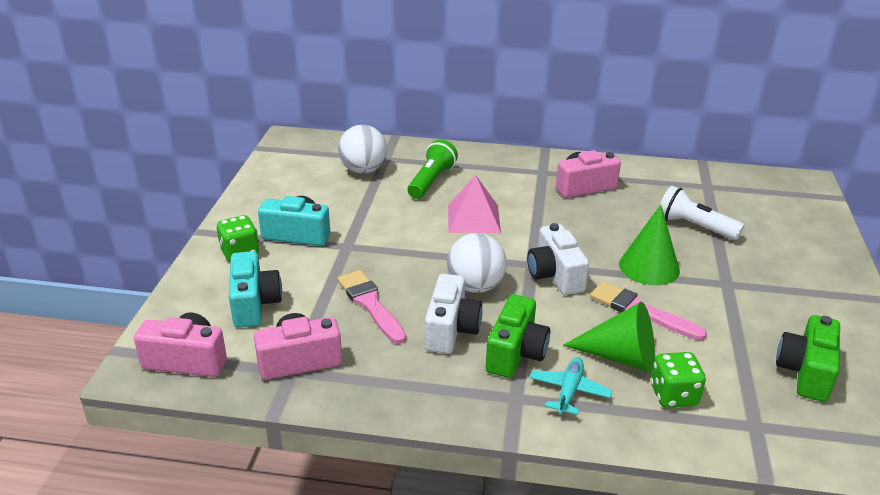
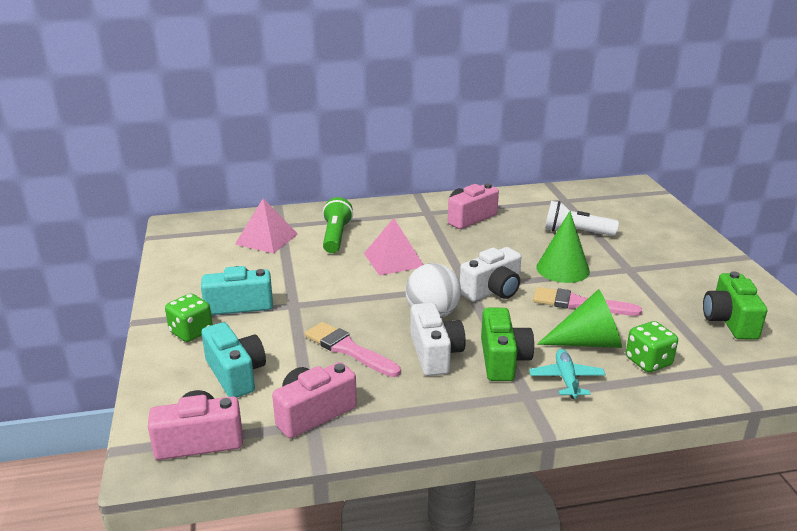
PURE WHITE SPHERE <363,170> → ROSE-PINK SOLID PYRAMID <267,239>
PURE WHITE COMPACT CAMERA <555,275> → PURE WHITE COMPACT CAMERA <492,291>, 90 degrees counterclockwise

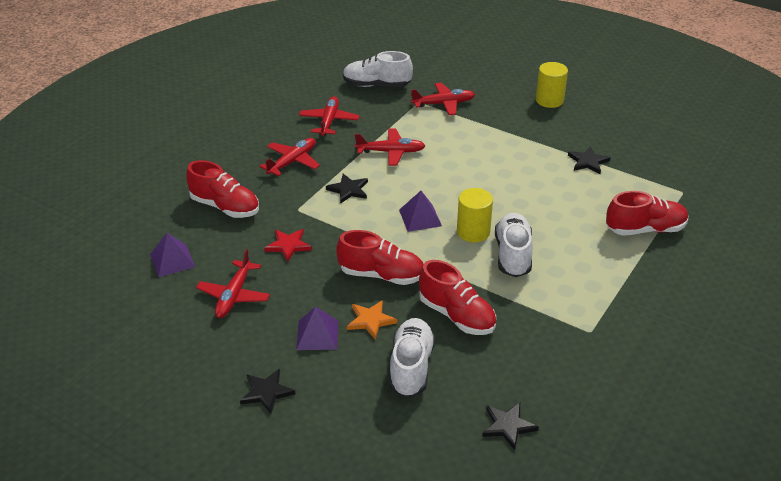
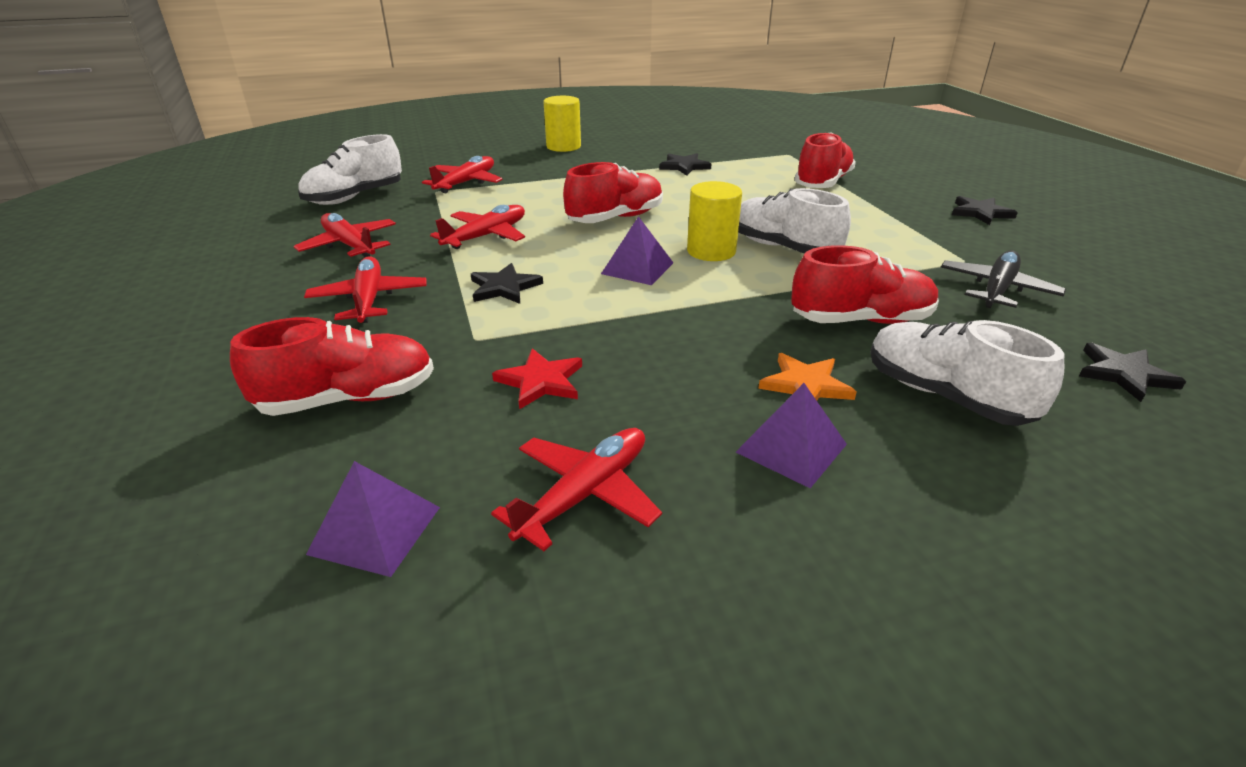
CRIMSON AEROPLANE <234,295> → CRIMSON AEROPLANE <584,494>, 105 degrees counterclockwise
JET-BLACK STAR SHAPE <266,392> → JET-BLACK STAR SHAPE <980,213>, move
CRIMSON LACE-UP SHOE <381,275> → CRIMSON LACE-UP SHOE <615,218>, move
- → JET-BLACK AEROPLANE <996,289>

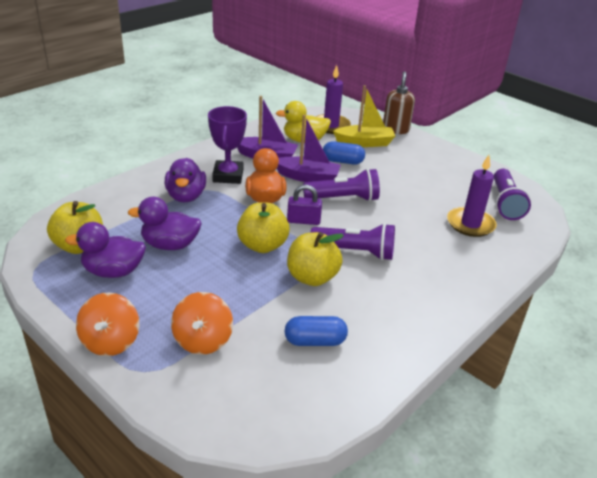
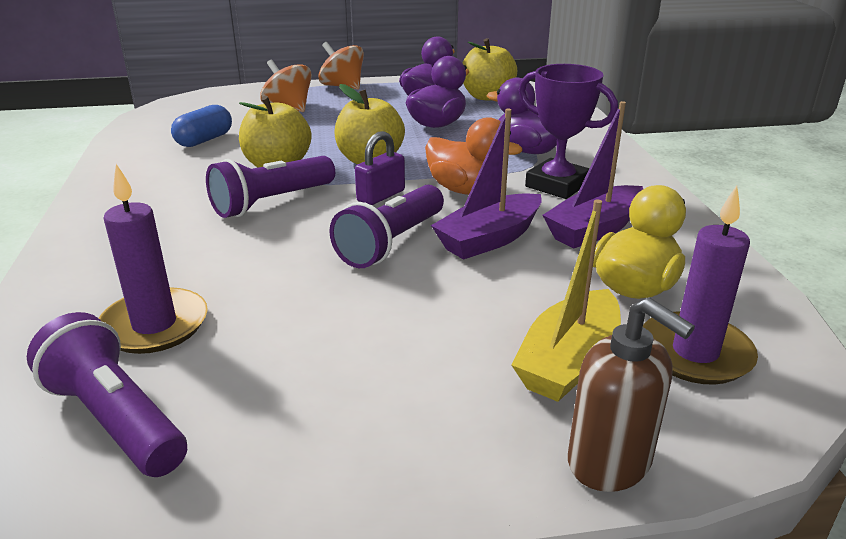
BLUE PILL SHAPE <342,161> → -

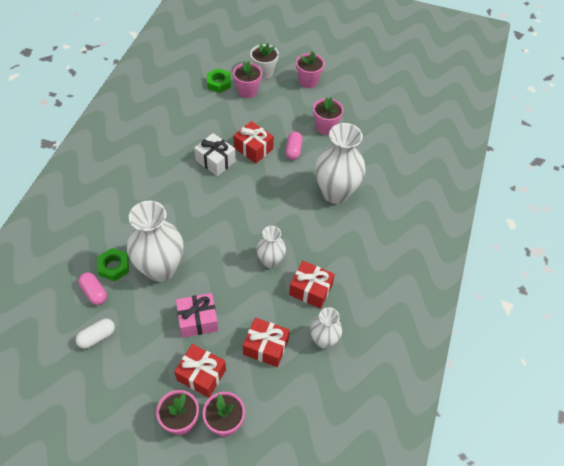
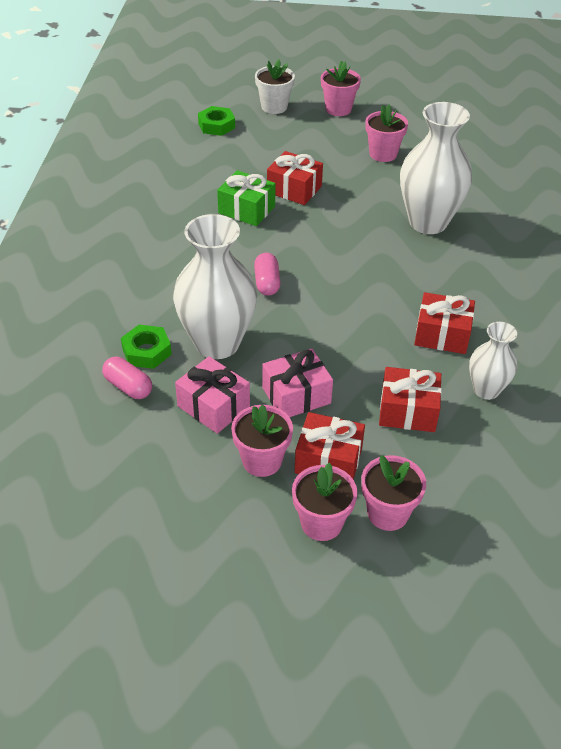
PURE WHITE PILL SHAPE <97,337> → -
PURE WHITE WRAPPED GIFT <215,161> → EMERALD WRAPPED GIFT <246,209>
ROSE-PINK FLOWER POT <247,91> → ROSE-PINK FLOWER POT <262,461>, move
PURE WHITE TALL VASE <270,261> → -
ROSE-PINK PILL SHAPE <293,150> → ROSE-PINK PILL SHAPE <267,283>, move
- → ROSE-PINK WRAPPED GIFT <213,406>

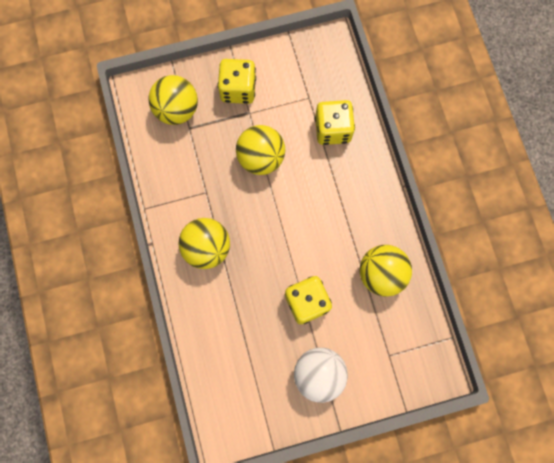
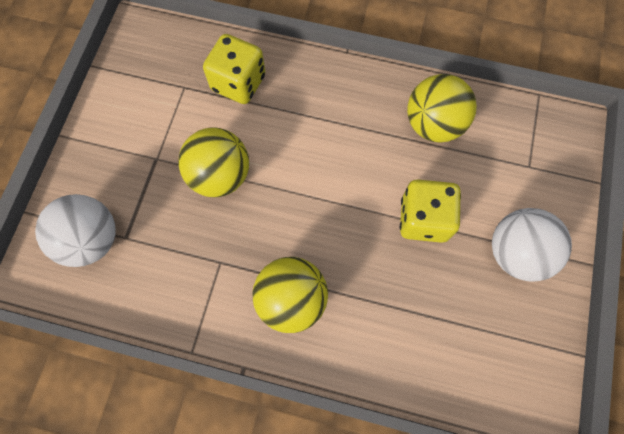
YELLOW SPHERE <177,110> → PURE WHITE SPHERE <92,240>
YELLOW DIE <238,89> → -

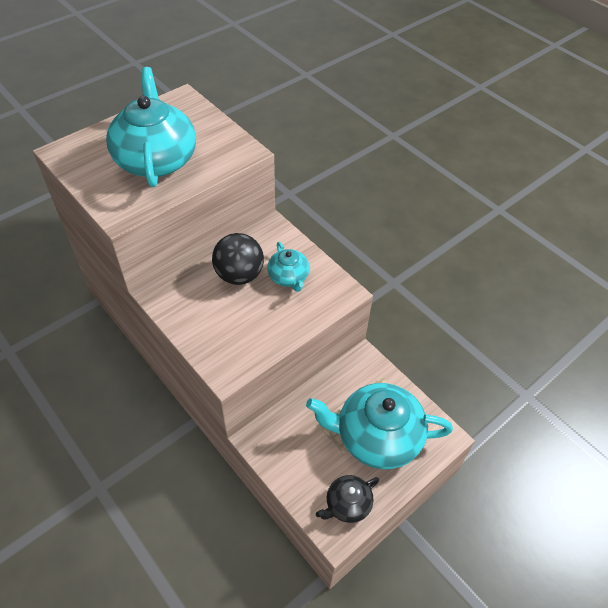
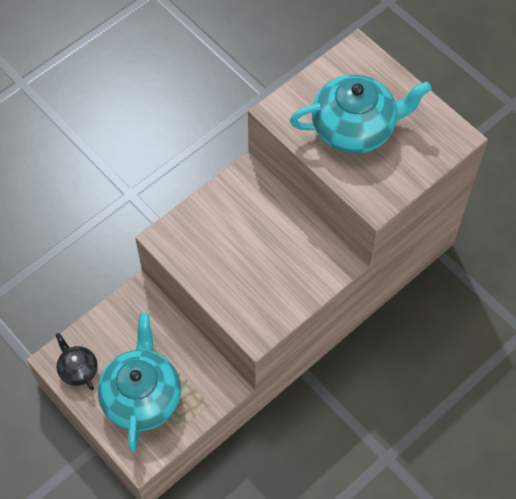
JET-BLACK SPHERE <239,275> → -
TEAL TEA POT <288,277> → -

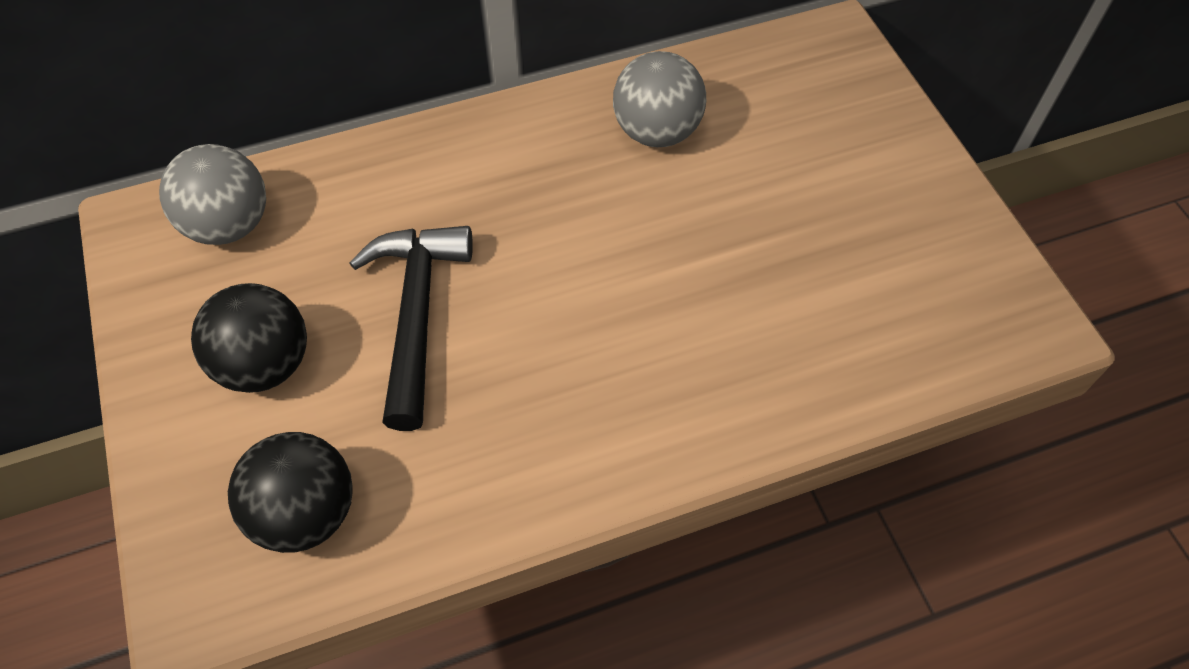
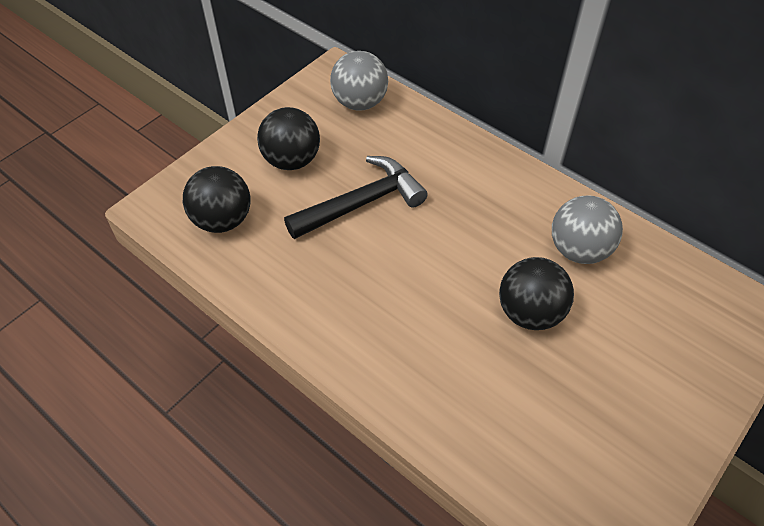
- → JET-BLACK SPHERE <530,312>

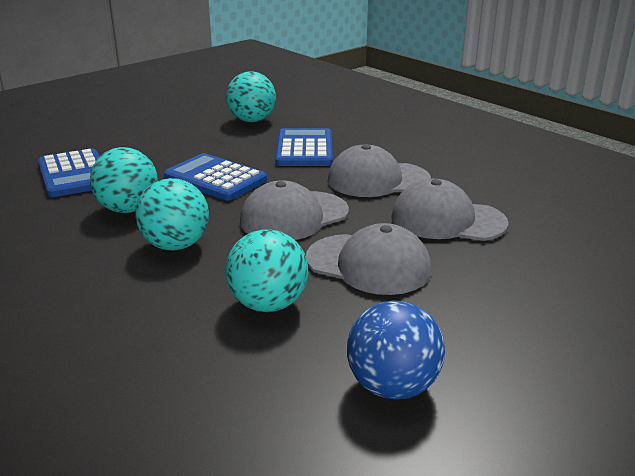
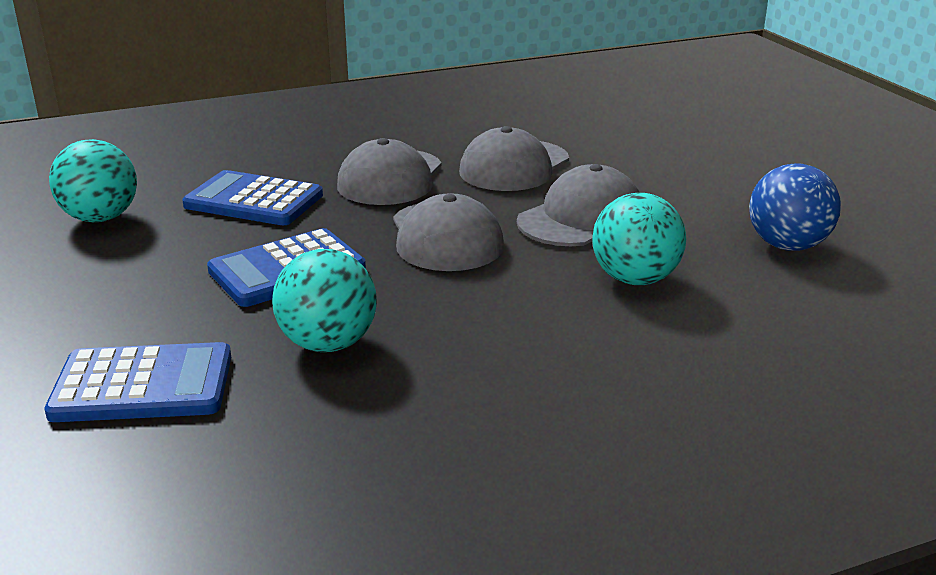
TEAL SPHERE <176,245> → -

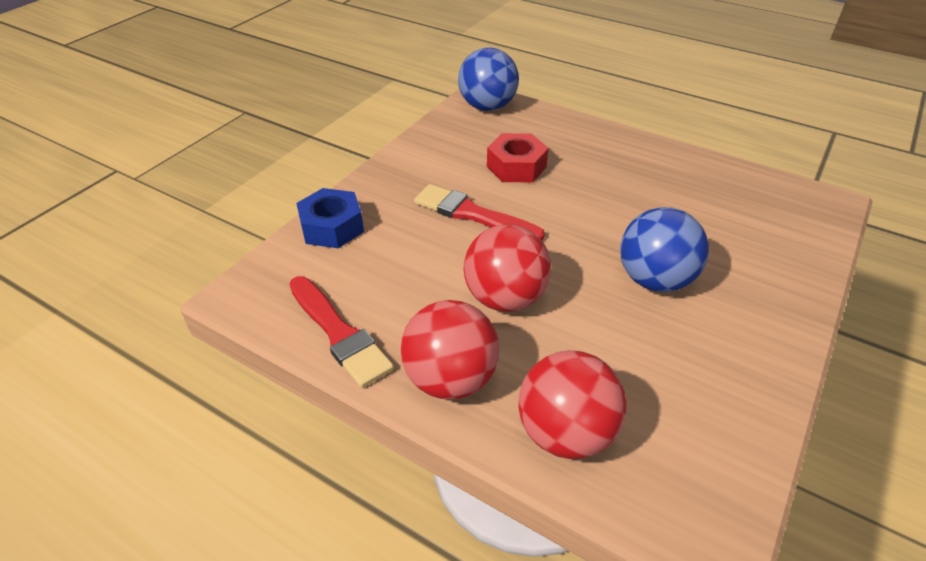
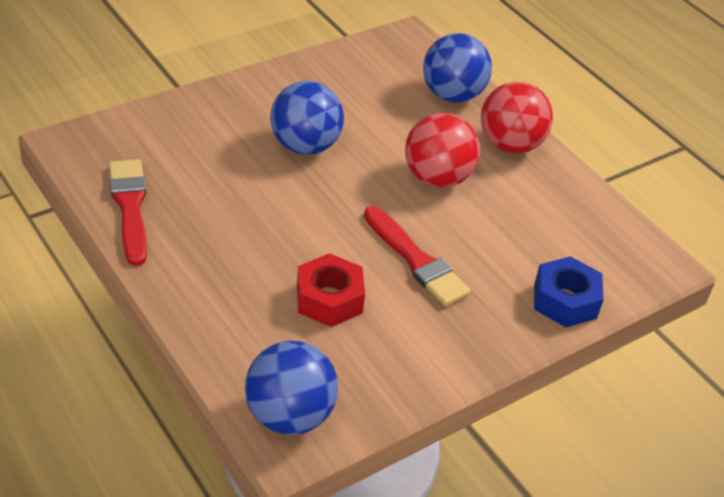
CRIMSON PAINT BRUSH <339,334> → CRIMSON PAINT BRUSH <130,207>, move
CRIMSON SPHERE <565,433> → BLUE SPHERE <452,95>

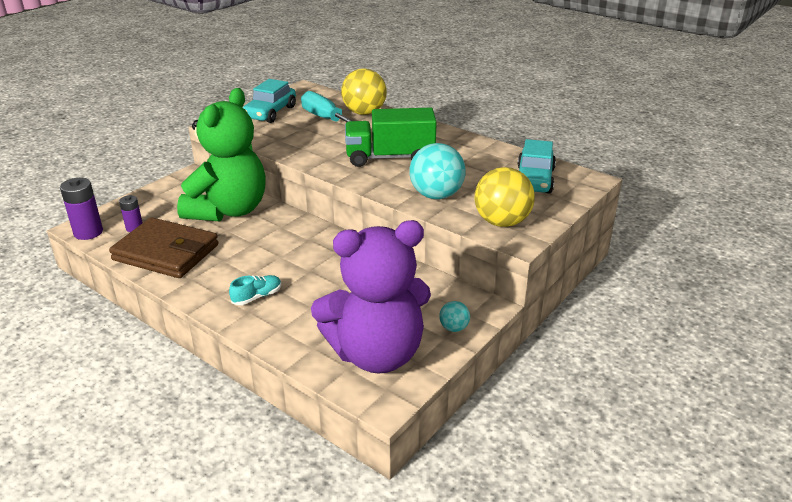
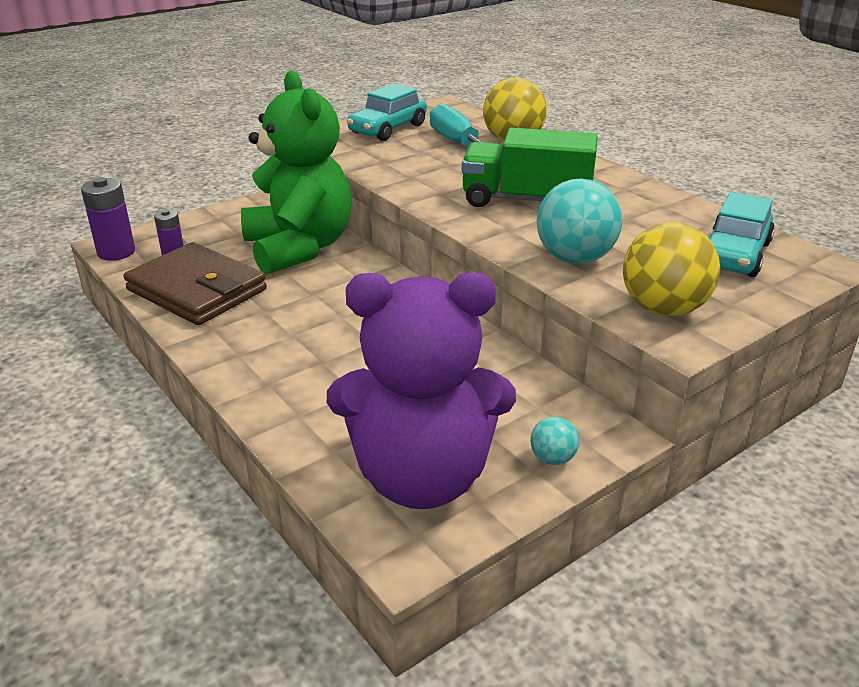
EMERALD STUFFED BEAR <229,210> → EMERALD STUFFED BEAR <299,248>, 60 degrees counterclockwise
TEAL LACE-UP SHOE <257,297> → -

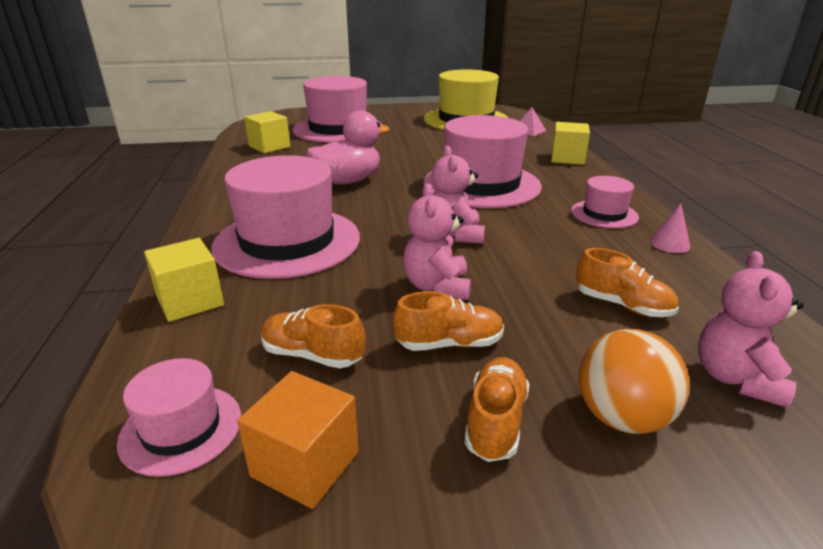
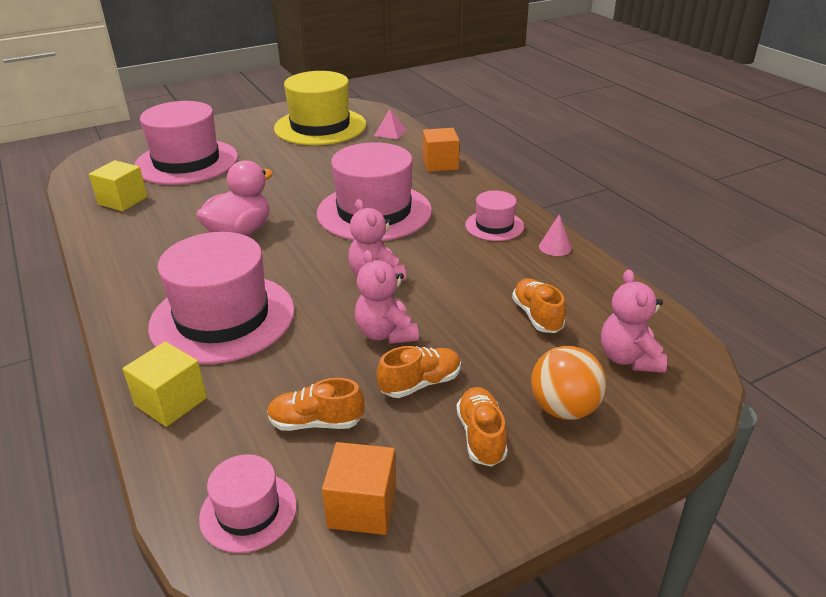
YELLOW BLOCK <567,158> → ORANGE-COLOURED BLOCK <440,164>
ORANGE-COLOURED LACE-UP SHOE <622,305> → ORANGE-COLOURED LACE-UP SHOE <537,316>, 120 degrees counterclockwise

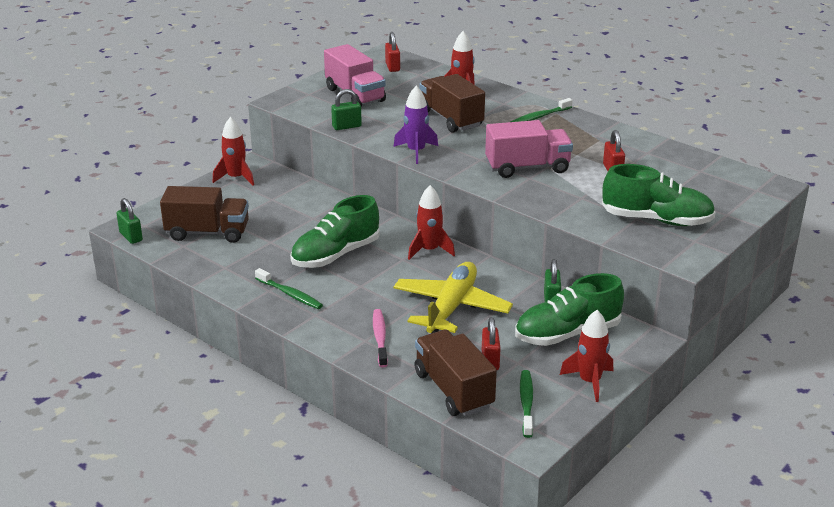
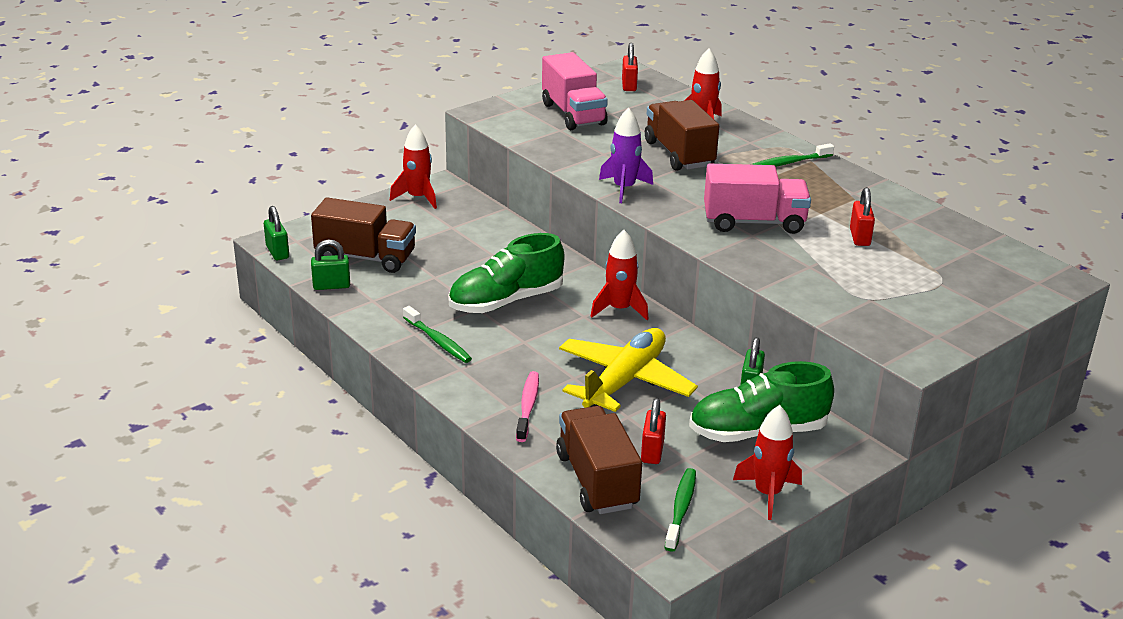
EMERALD SMALL LOCK <346,126> → EMERALD SMALL LOCK <331,286>, move
EMERALD LACE-UP SHOE <656,220> → -

